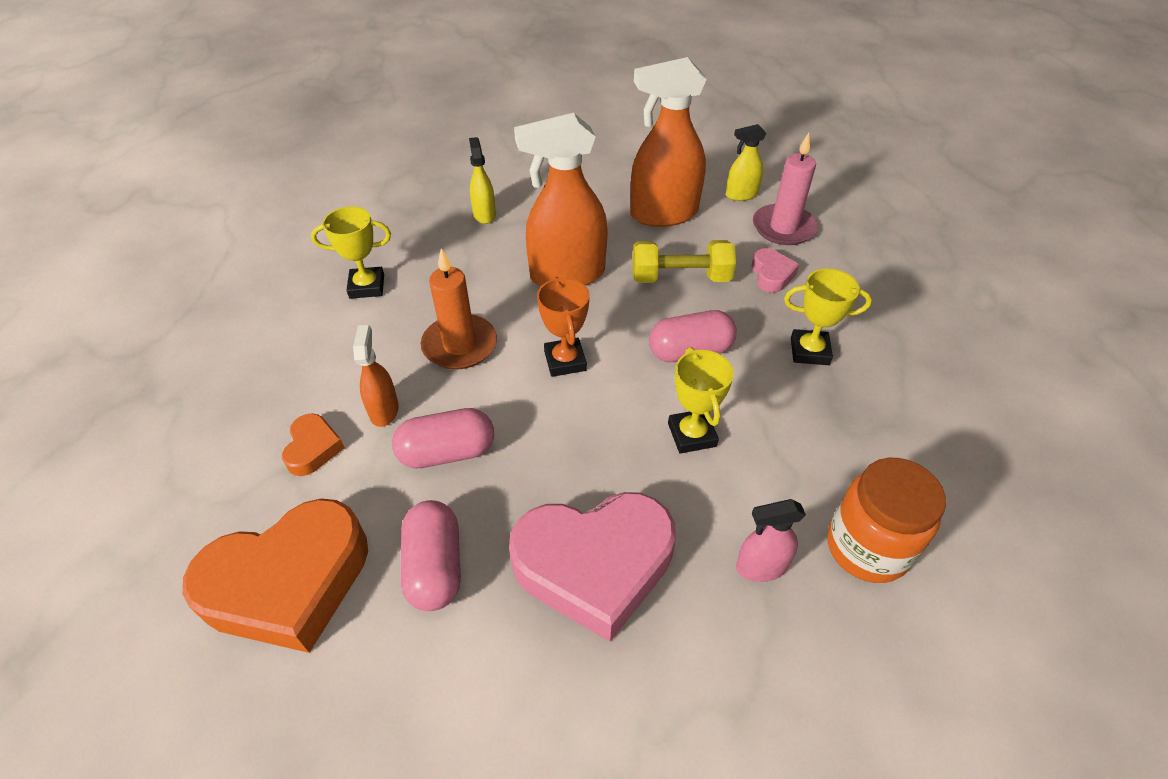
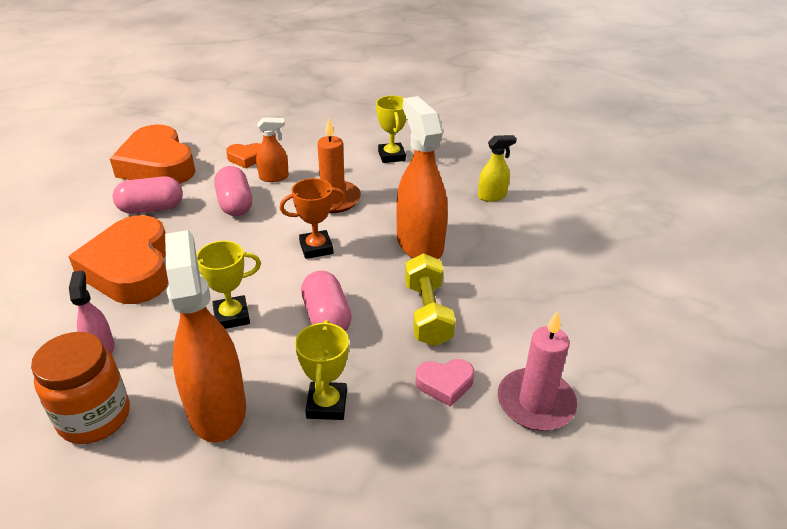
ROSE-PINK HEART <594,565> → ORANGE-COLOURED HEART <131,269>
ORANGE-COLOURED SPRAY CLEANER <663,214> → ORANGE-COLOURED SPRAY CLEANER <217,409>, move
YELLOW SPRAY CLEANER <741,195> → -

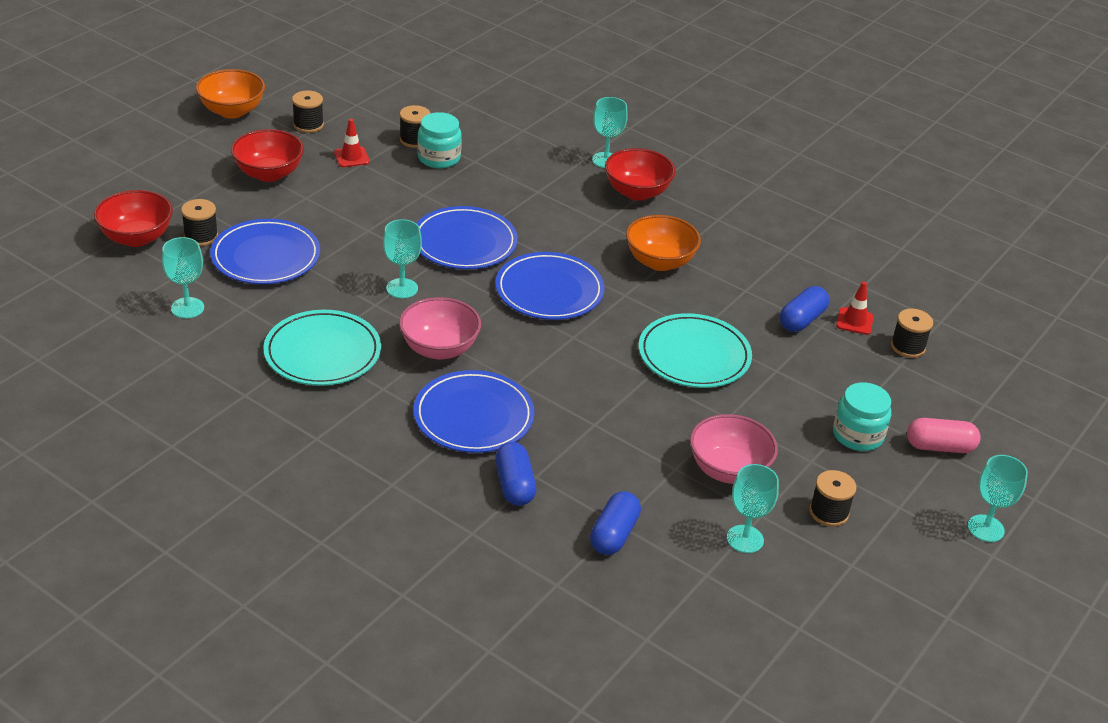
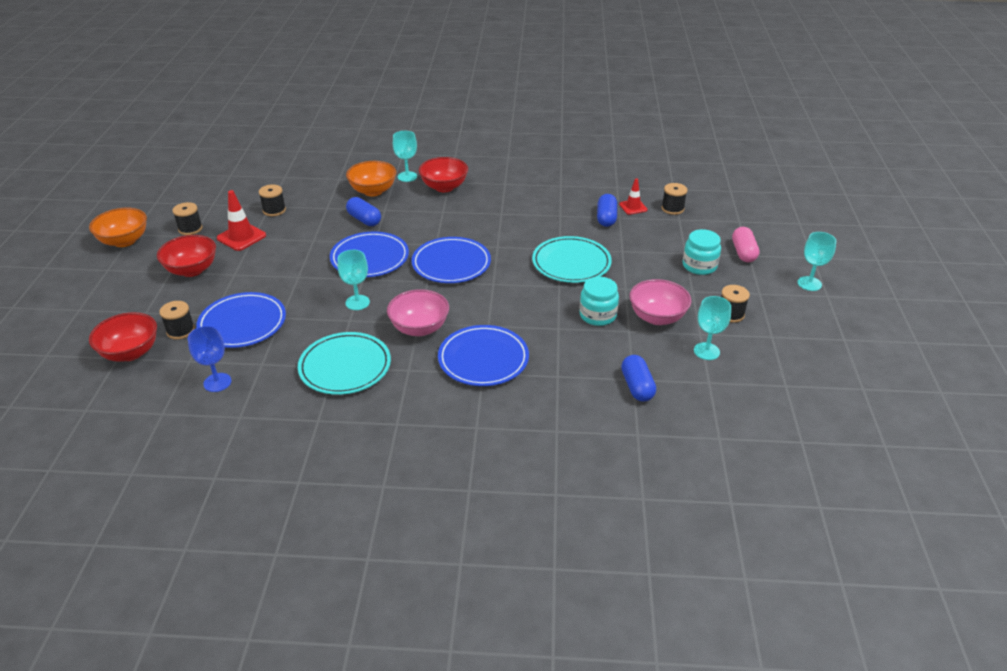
TEAL WINE GLASS <187,308> → BLUE WINE GLASS <217,382>
CRIMSON TRAFFIC CONE <351,157> → CRIMSON TRAFFIC CONE <241,237>, x1.56
TEAL PRESERVE JAR <439,158> → TEAL PRESERVE JAR <597,315>, move
BLUE PILL SHAPE <514,485> → BLUE PILL SHAPE <364,220>, move
ORANGE-COLOURED BOWL <660,262> → ORANGE-COLOURED BOWL <373,191>, move
ROSE-PINK PILL SHAPE <940,447> → ROSE-PINK PILL SHAPE <743,252>, 60 degrees counterclockwise

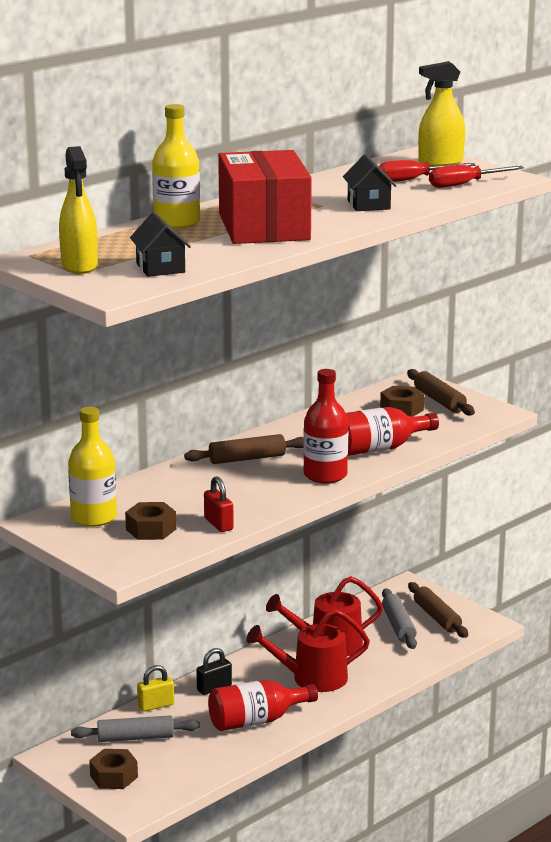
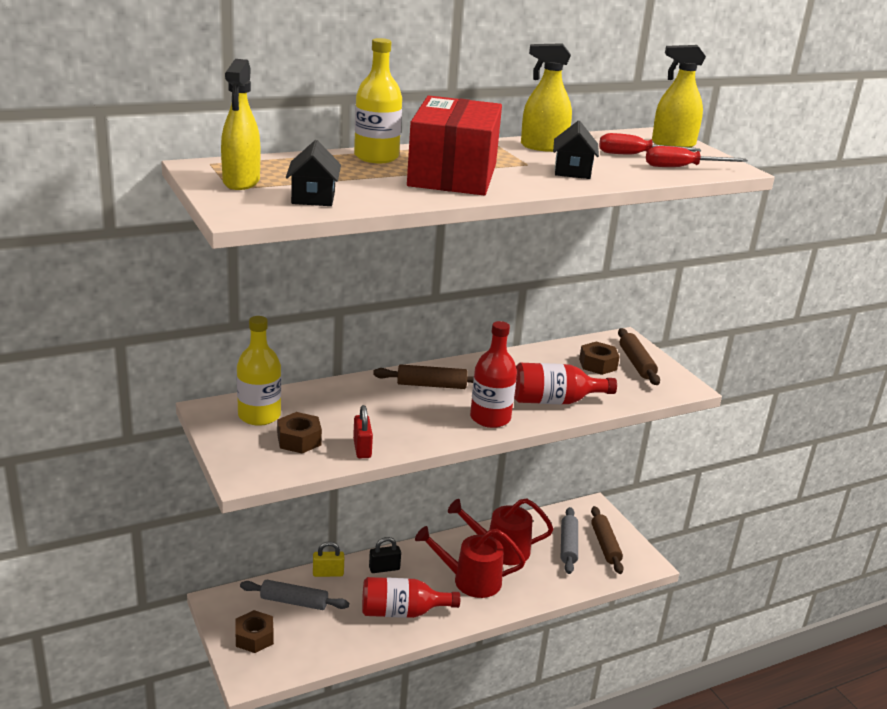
- → YELLOW SPRAY CLEANER <543,147>

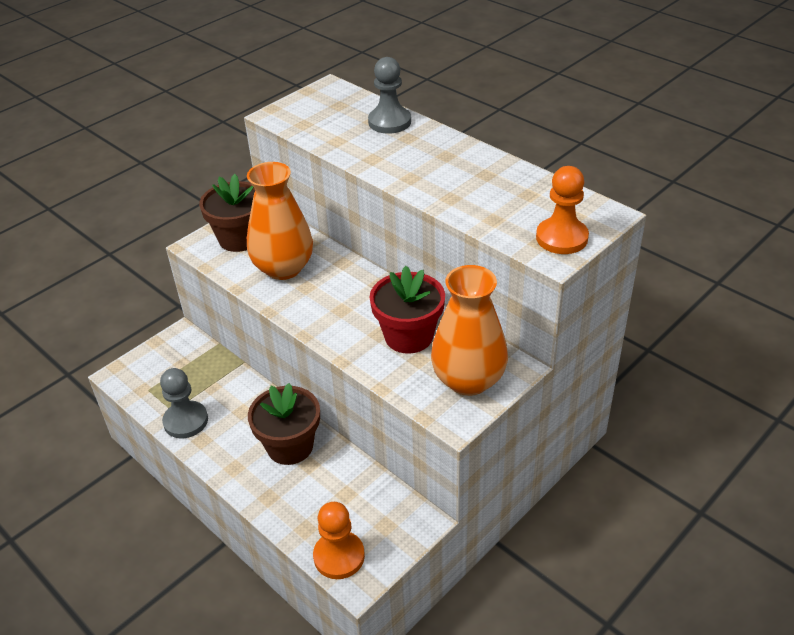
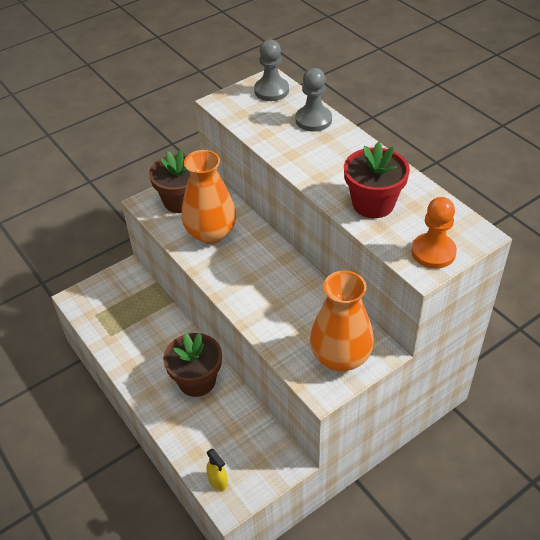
GREY CHESS PAWN <186,421> → GREY CHESS PAWN <271,90>, move
ORANGE-COLOURED CHESS PAWN <339,556> → YELLOW SPRAY CLEANER <218,481>
CRIMSON FLOWER POT <408,336> → CRIMSON FLOWER POT <373,204>, move

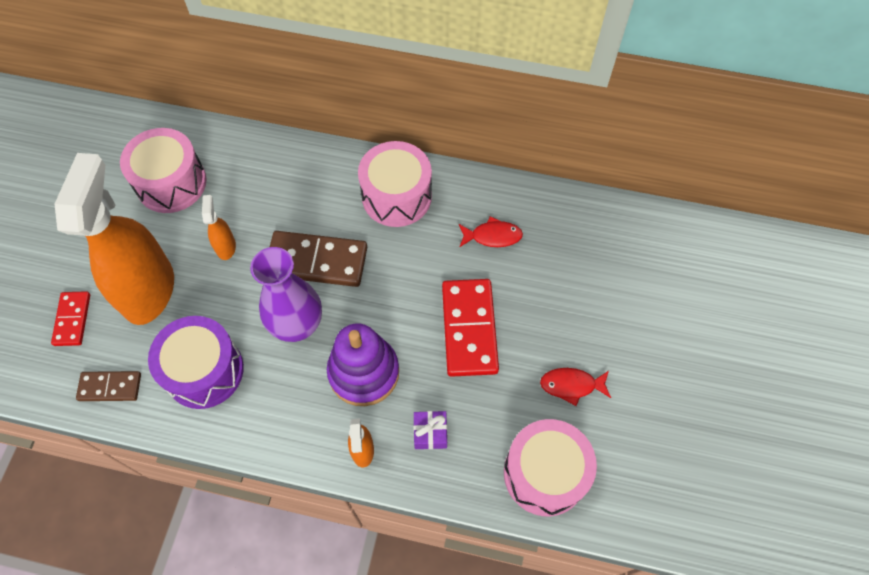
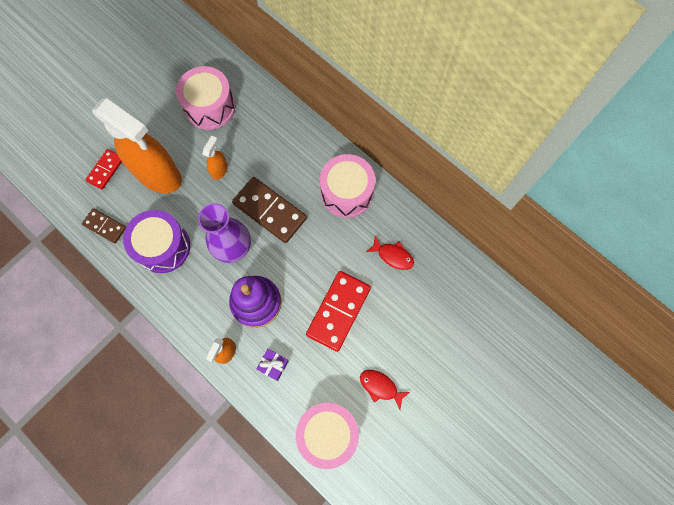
ORANGE-COLOURED SPRAY CLEANER <149,290> → ORANGE-COLOURED SPRAY CLEANER <159,175>, 90 degrees clockwise

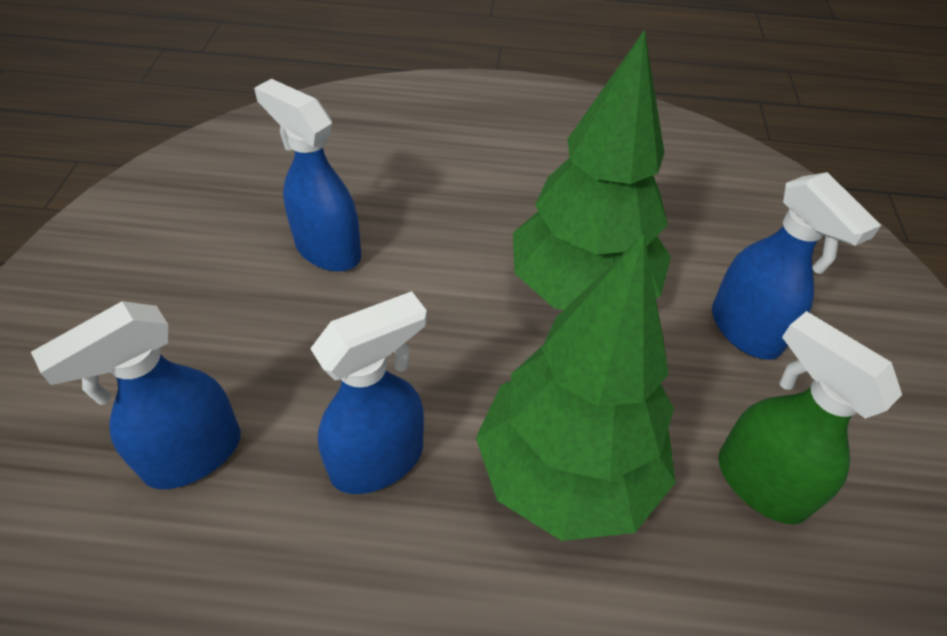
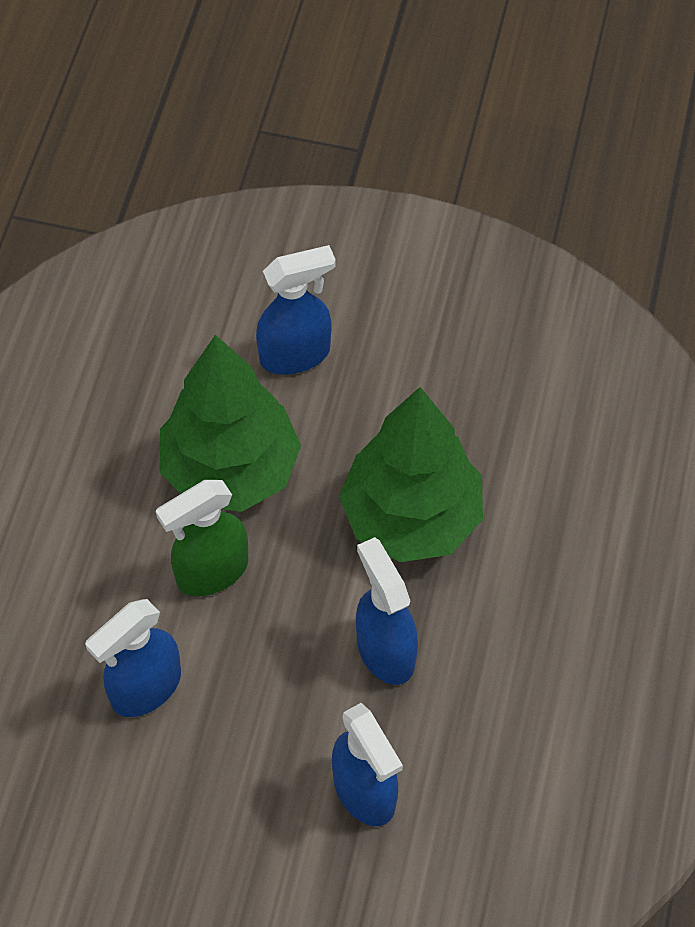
EMERALD SPRAY CLEANER <759,483> → EMERALD SPRAY CLEANER <211,571>, move

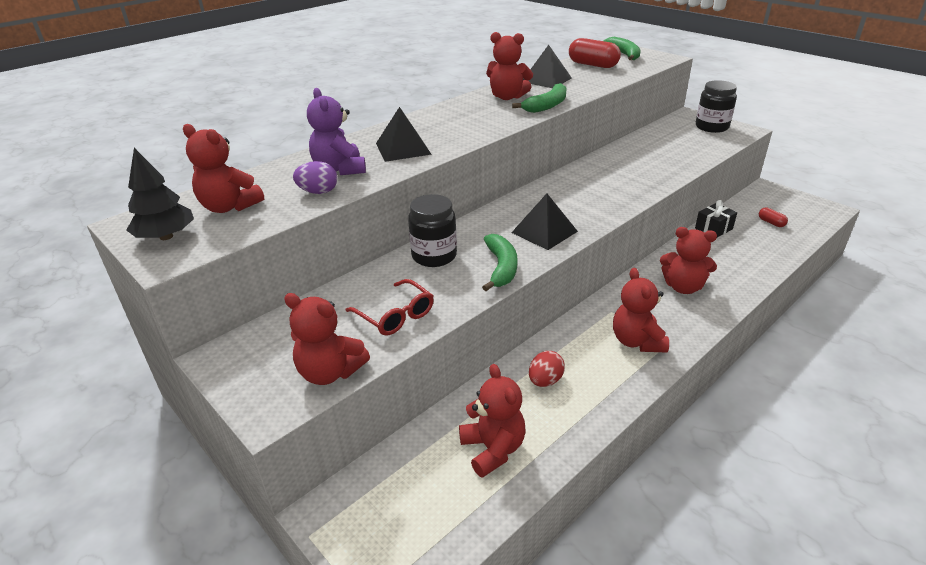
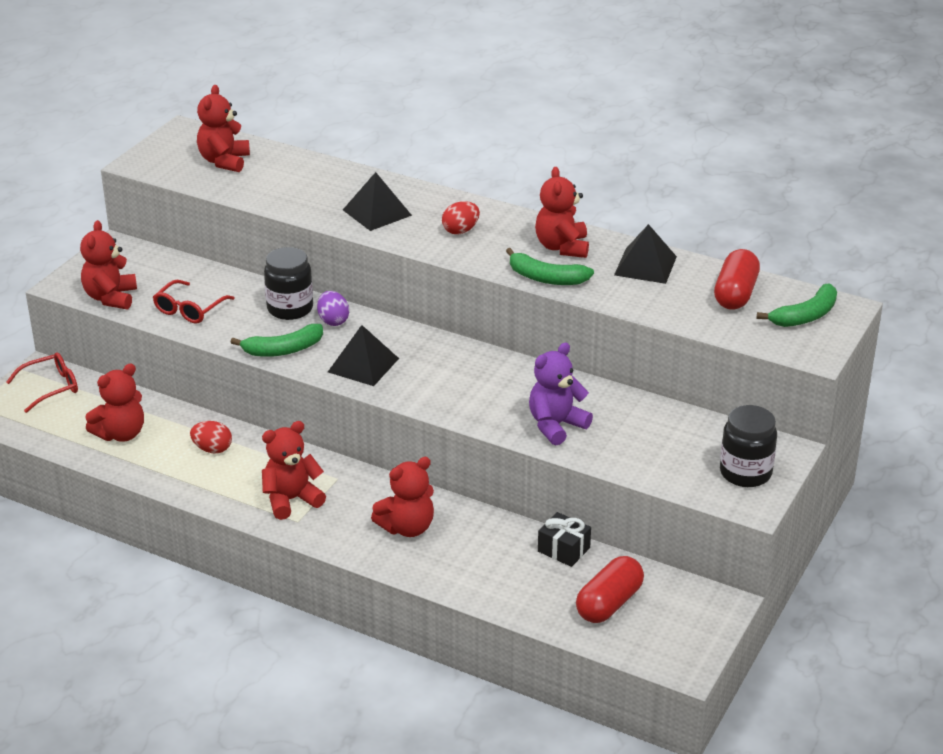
JET-BLACK FIR TREE <166,237> → -
ROYAL PURPLE EGG <318,192> → ROYAL PURPLE EGG <333,321>, move
ROYAL PURPLE STUFFED BEAR <339,169> → ROYAL PURPLE STUFFED BEAR <556,425>, move
CRIMSON STUFFED BEAR <683,287> → CRIMSON STUFFED BEAR <407,527>, 120 degrees counterclockwise
CRIMSON PILL SHAPE <771,222> → CRIMSON PILL SHAPE <609,603>, x2.02
- → CRIMSON GLASSES <50,387>
- → CRIMSON EGG <460,230>

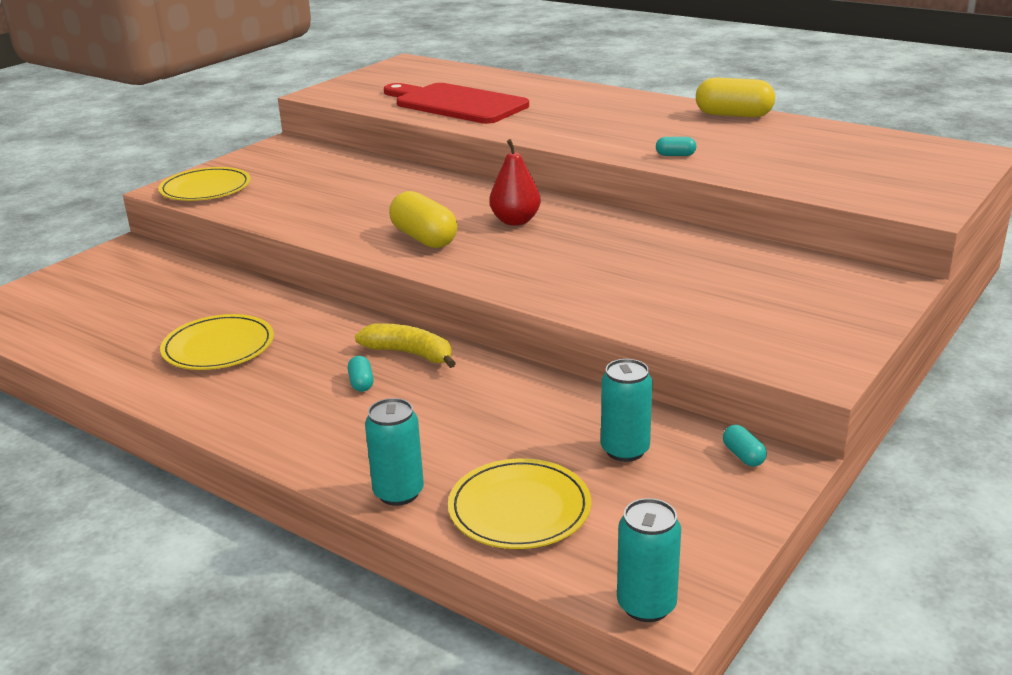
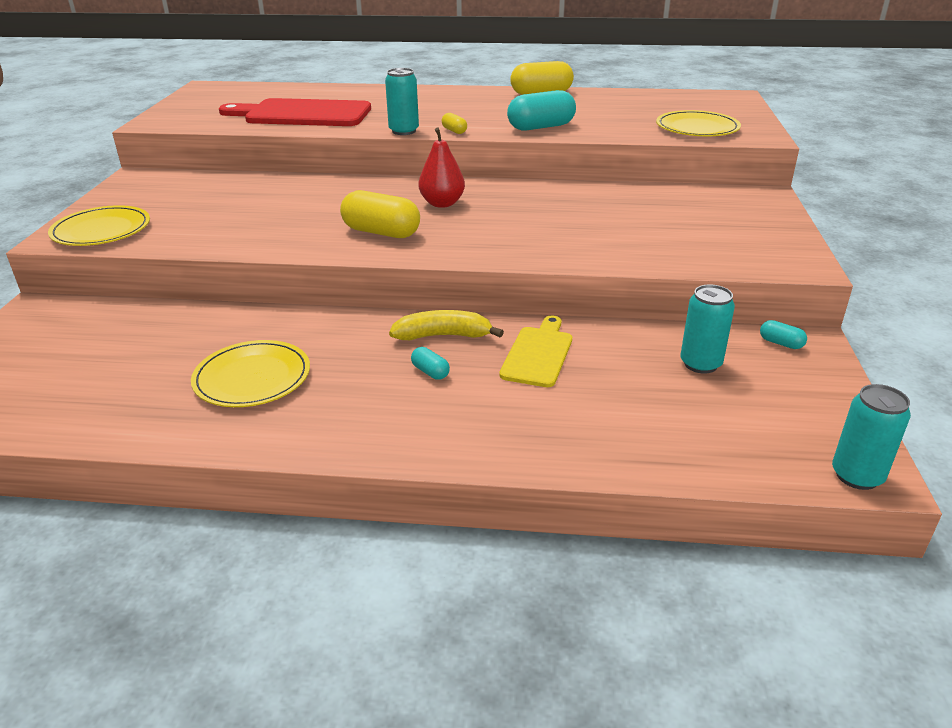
TEAL SODA CAN <398,493> → TEAL SODA CAN <404,131>, move
YELLOW FLAT DISH <519,508> → YELLOW FLAT DISH <697,128>, move
TEAL PILL SHAPE <675,155> → TEAL PILL SHAPE <541,127>, x2.13
- → YELLOW PILL SHAPE <454,131>
- → YELLOW CHOPPING BOARD <538,354>

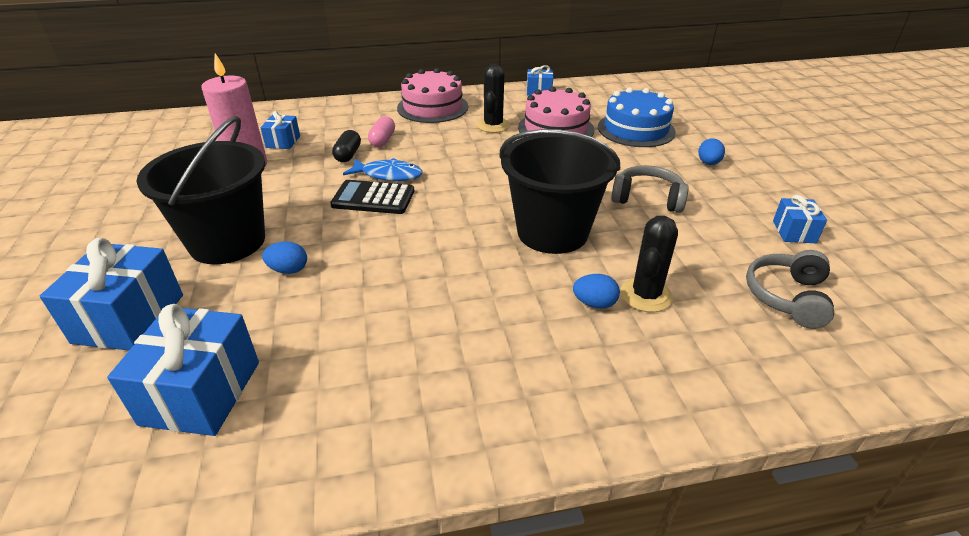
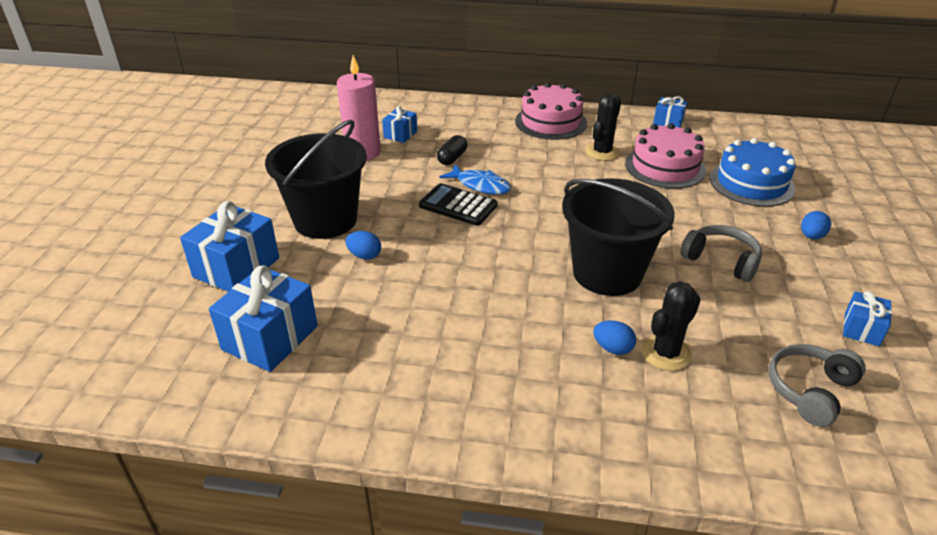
ROSE-PINK PILL SHAPE <382,140> → -

